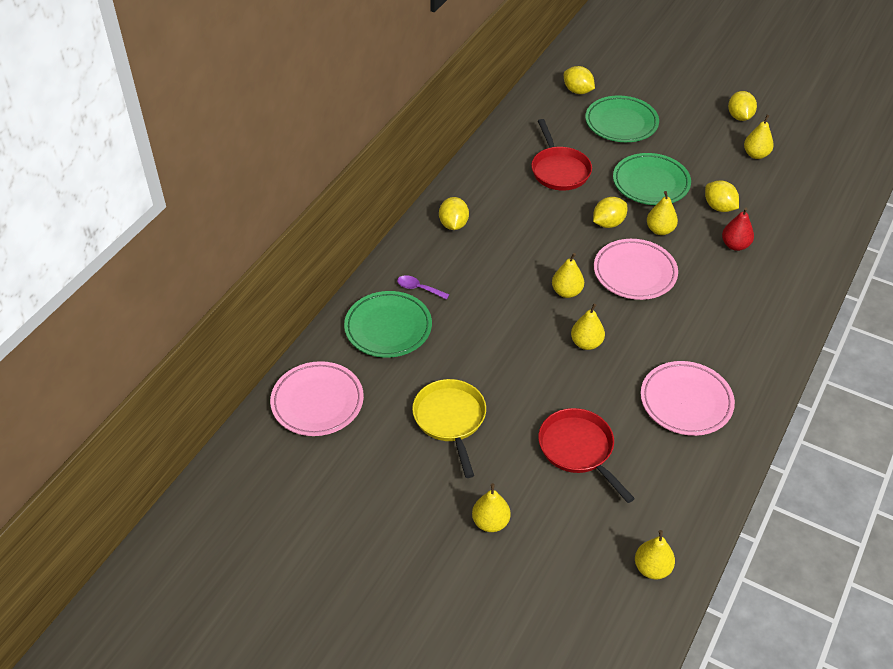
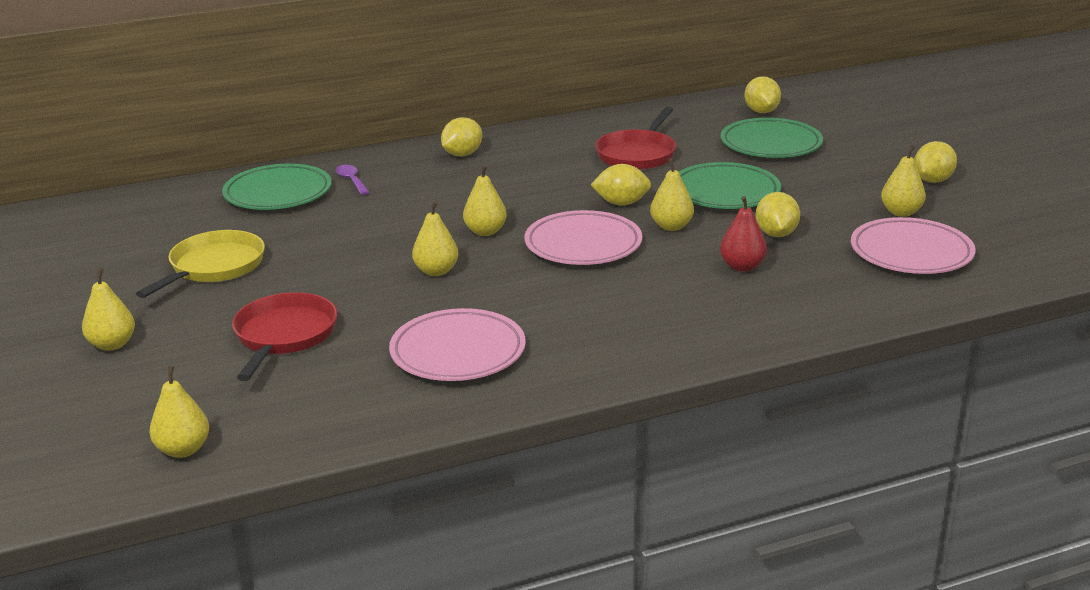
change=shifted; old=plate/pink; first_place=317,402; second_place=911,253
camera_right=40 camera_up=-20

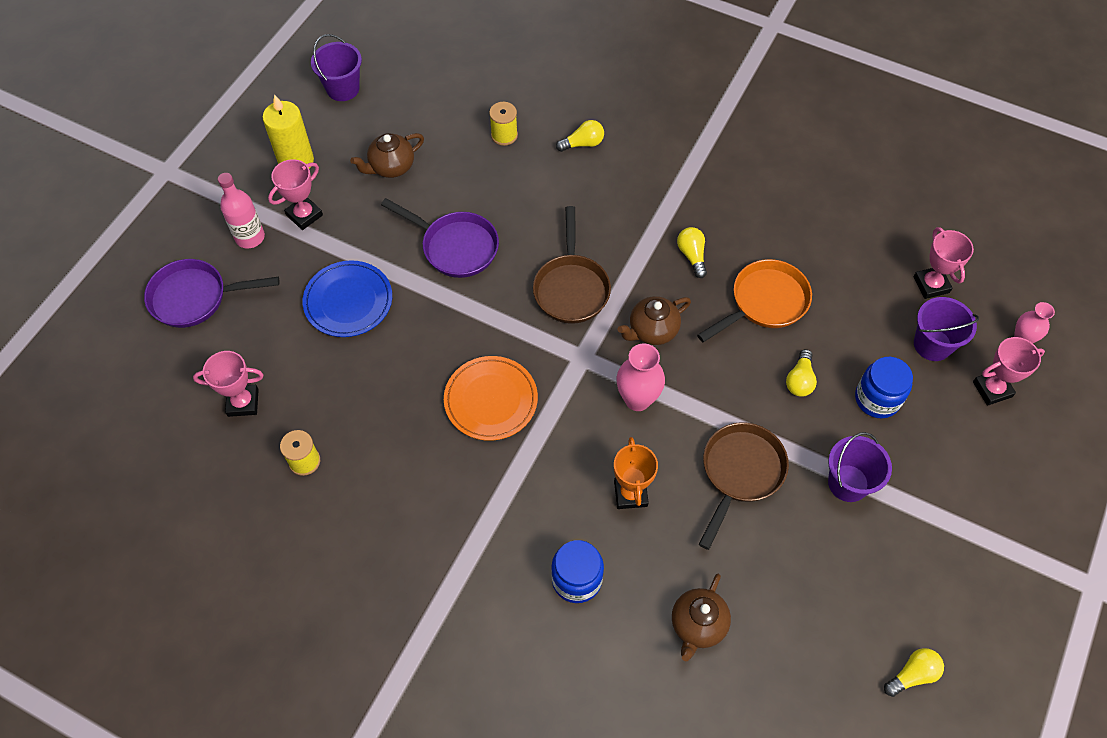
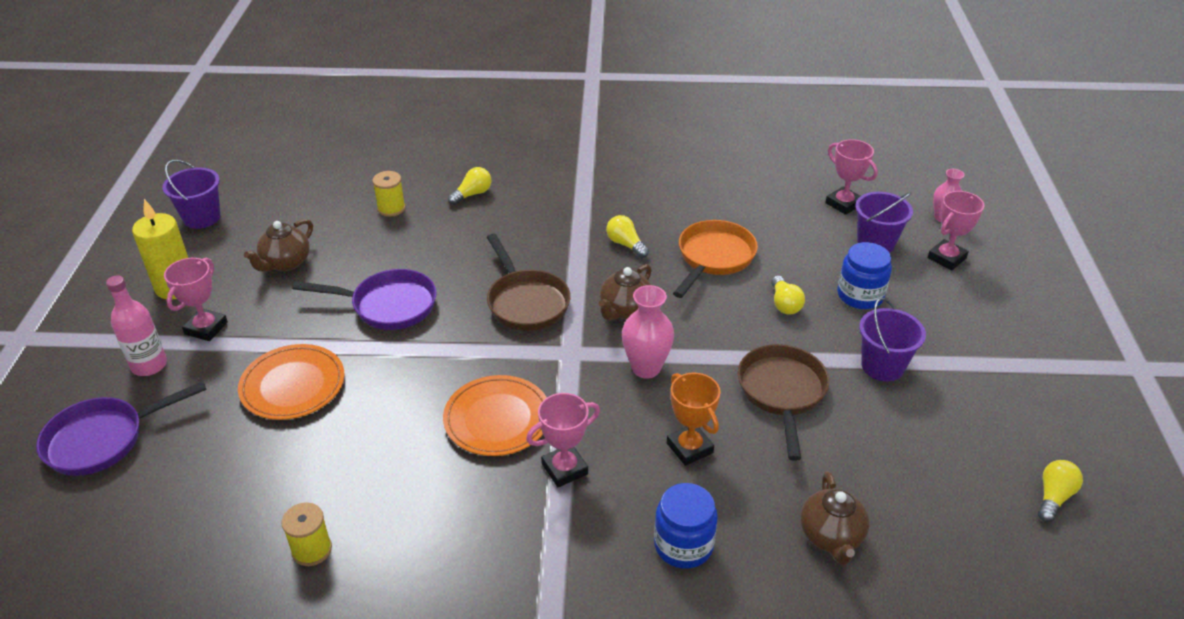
change=repainted; old=plate/blue; new=plate/orange; first_place=348,301; second_place=293,385
change=shifted; old=trophy/pink; first_place=243,403; second_place=564,469
camera_right=-25 camera_up=-20

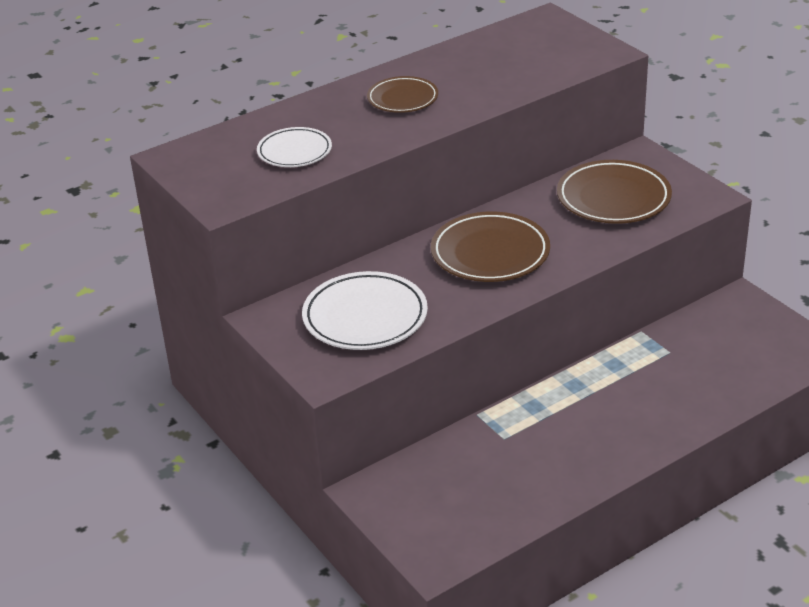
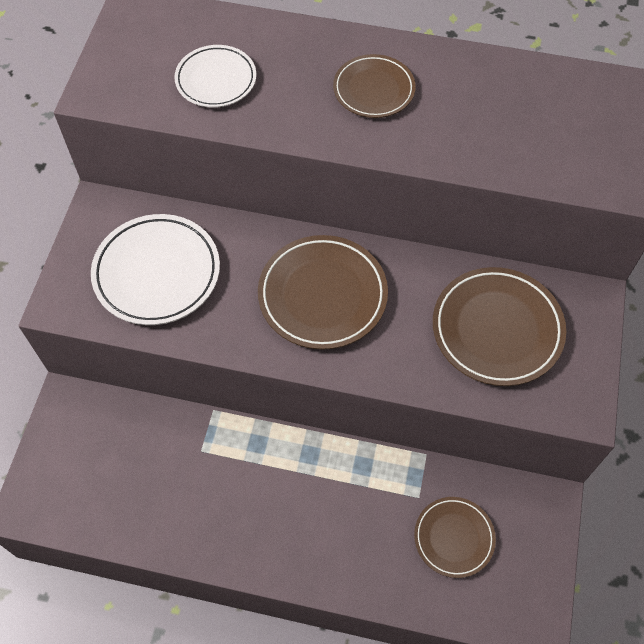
change=new; new=plate/brown; second_place=454,538
camera_right=45 camera_up=25

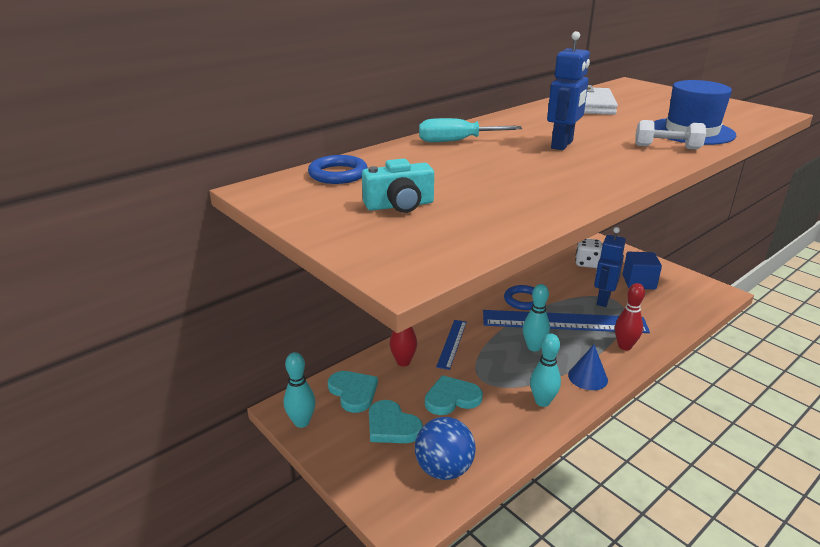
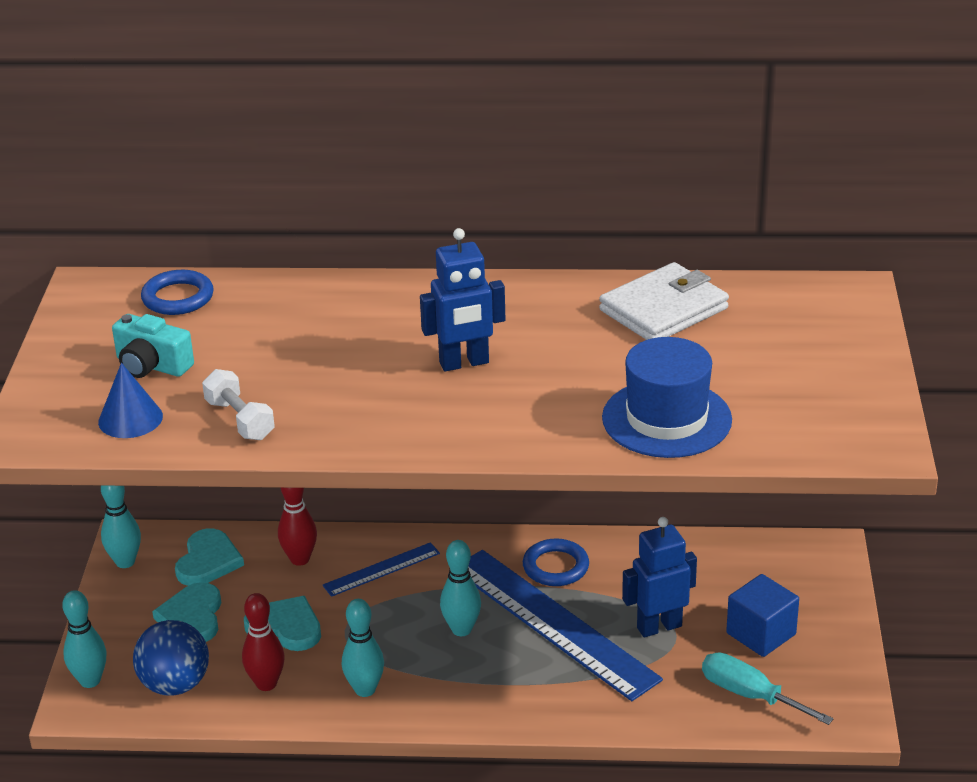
change=new; new=bowling pin/turquoise; second_place=90,680
change=shifted; old=cone/blue; first_place=587,377; second_place=130,419
change=shifted; old=dumbbell/white; first_place=667,147; second_place=240,420
change=shifted; old=bowling pin/red; first_place=624,346; second_place=266,684
change=shifted; old=screwdriver/turquoise; first_place=456,141; second_place=750,695
change=gone; old=dice/white; first_place=586,263
camera_right=45 camera_up=5

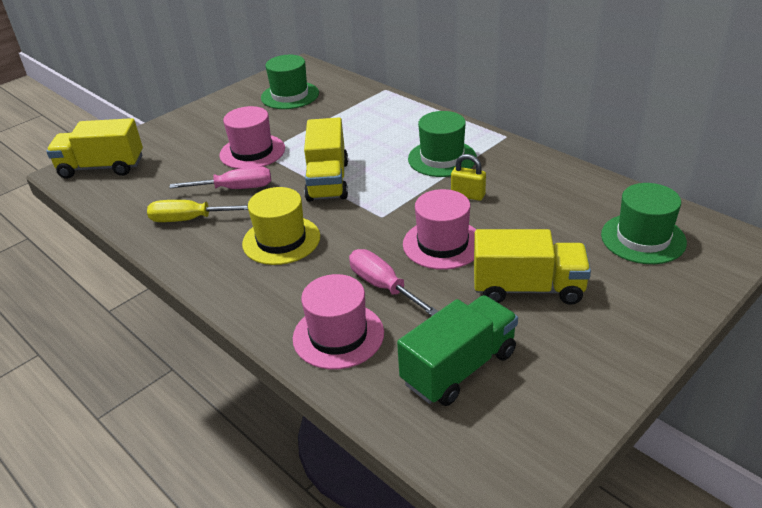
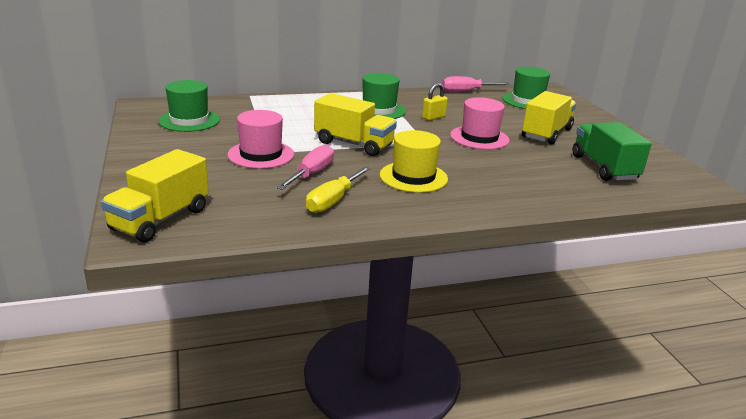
change=shifted; old=screwdriver/pink; first_place=383,286; second_place=466,91
change=gone; old=hat/pink; first_place=338,335
camera_right=-65 camera_up=-10

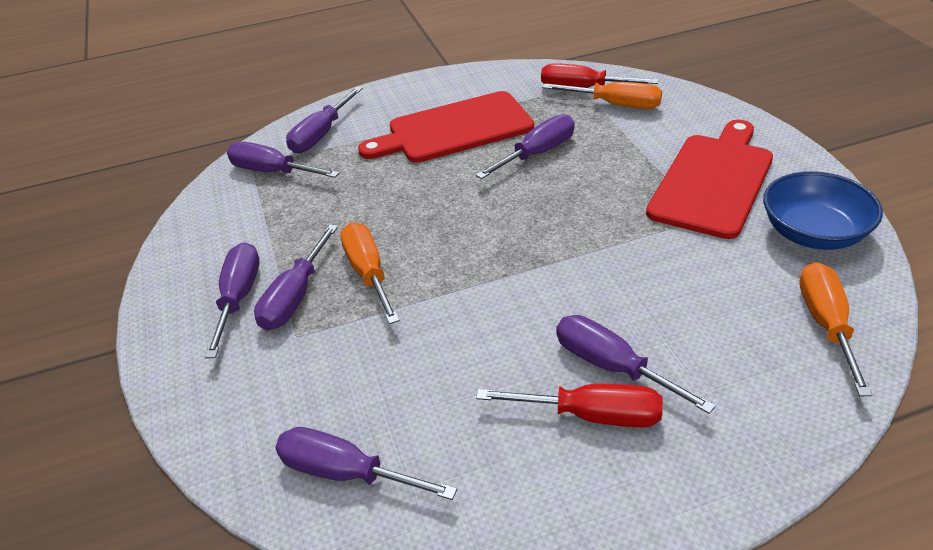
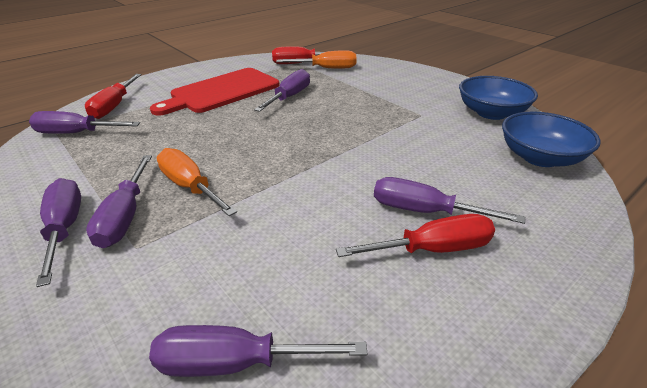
change=repainted; old=screwdriver/purple; new=screwdriver/red; first_place=321,135; second_place=114,106
change=swapped; old=screwdriver/orange; new=bowl/blue; first_place=826,324; second_place=540,157
change=gone; old=cutting board/red; first_place=713,181
camera_right=-25 camera_up=-5

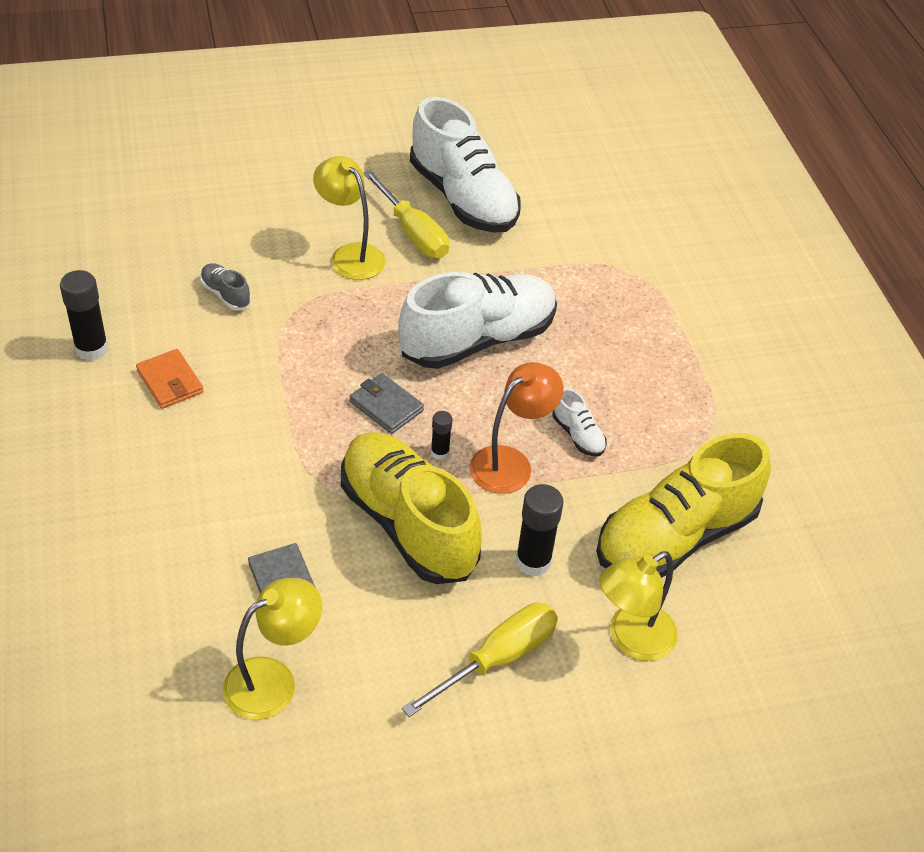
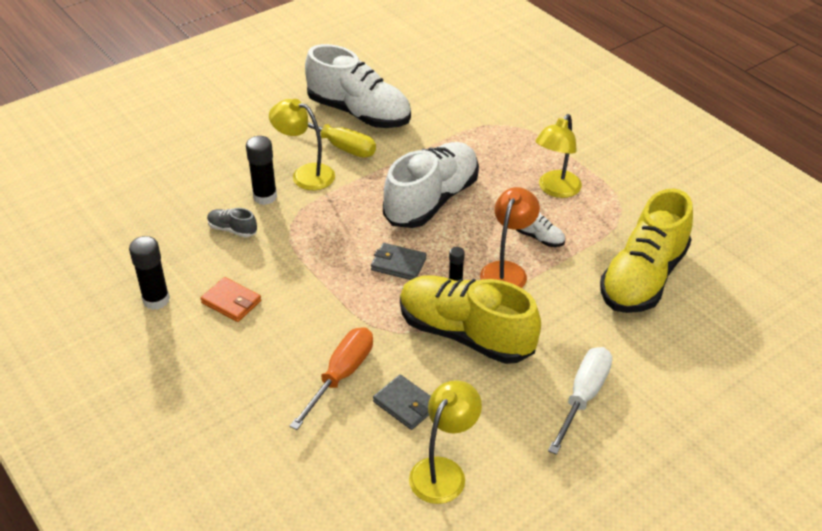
change=shifted; old=glue stick/black; first_place=533,561; second_place=265,197
change=new; new=screwdriver/orange; second_place=341,375
change=shifted; old=lamp/yellow; first_place=631,639; second_place=555,190
change=repainted; old=screwdriver/yellow; new=screwdriver/white; first_place=497,658; second_place=583,397
camera_right=-20 camera_up=-5

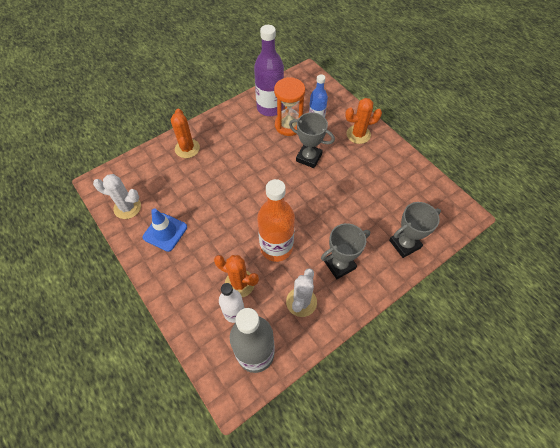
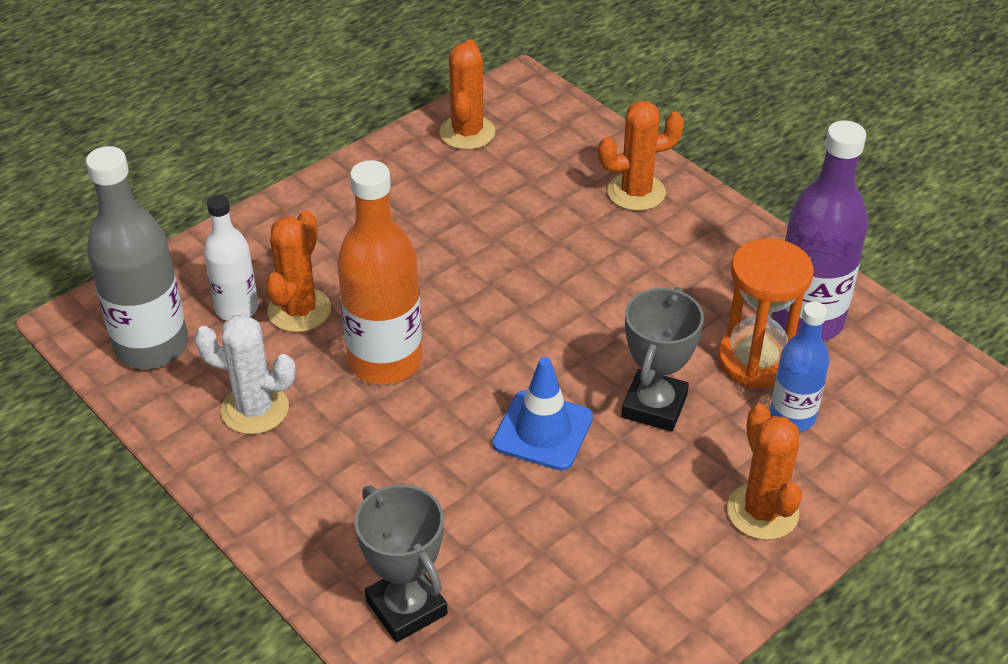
change=repainted; old=cactus/white; new=cactus/orange; first_place=127,207; second_place=467,133
change=shifted; old=traffic cone/blue; first_place=165,232; second_place=543,431
change=gone; old=trophy/grey; first_place=339,264
camera_right=85 camera_up=-15

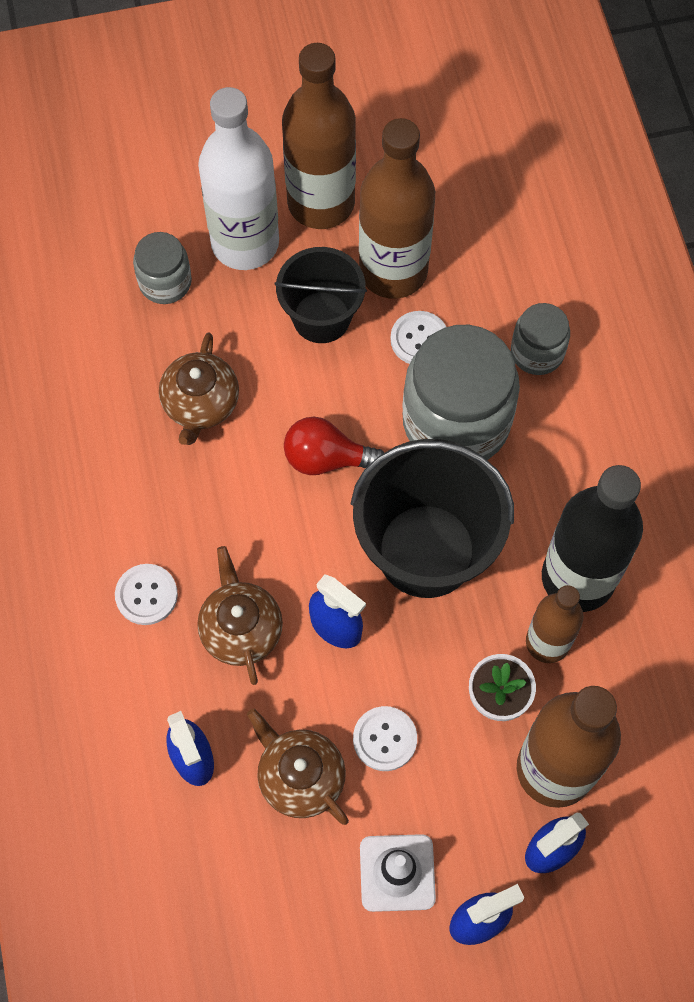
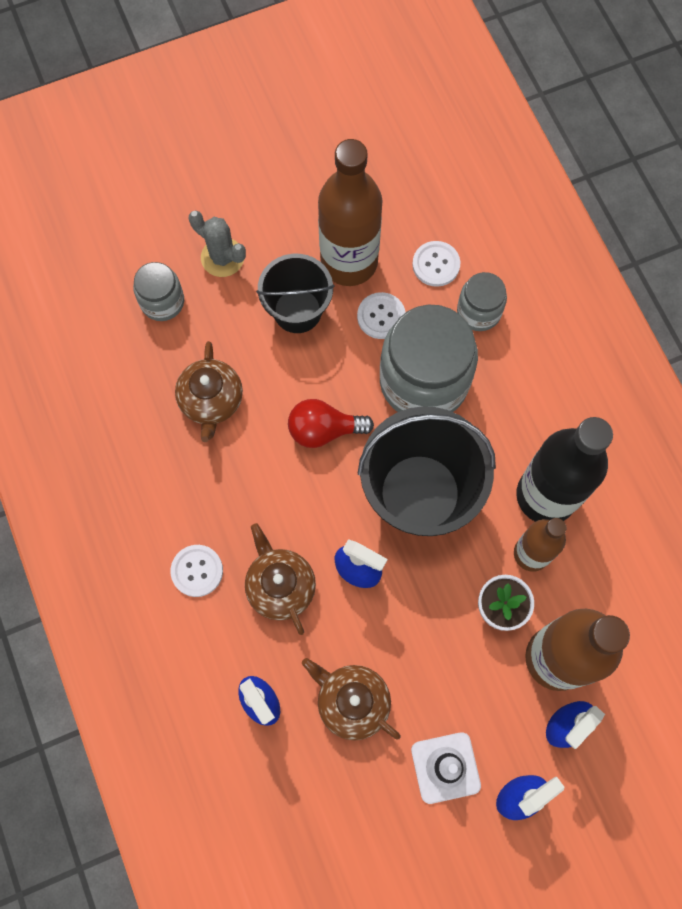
change=swapped; old=bottle/white; new=cactus/grey; first_place=245,243; second_place=222,257
change=shifted; old=button/white; first_place=385,739; second_place=436,264
change=gone; old=bottle/brown; first_place=321,203
camera_right=-10 camera_up=5

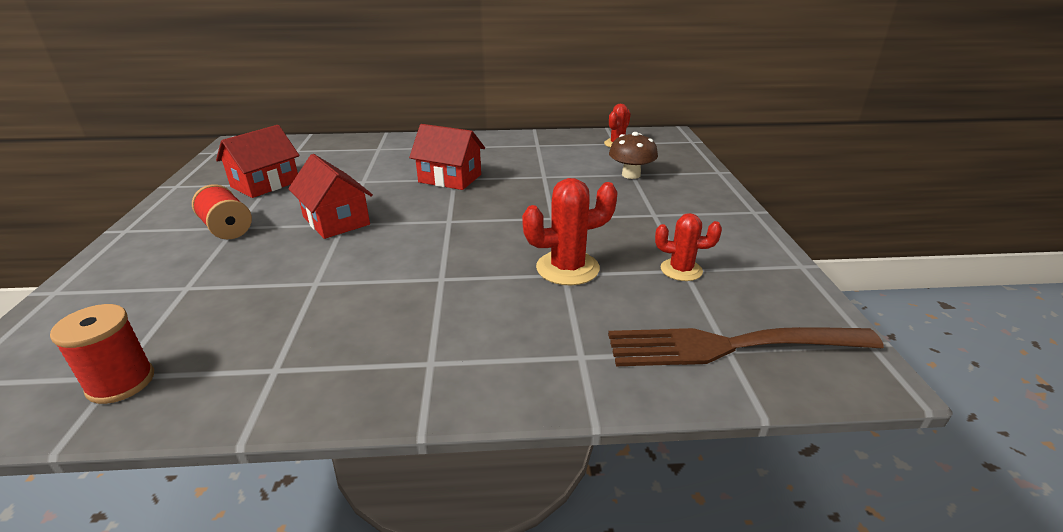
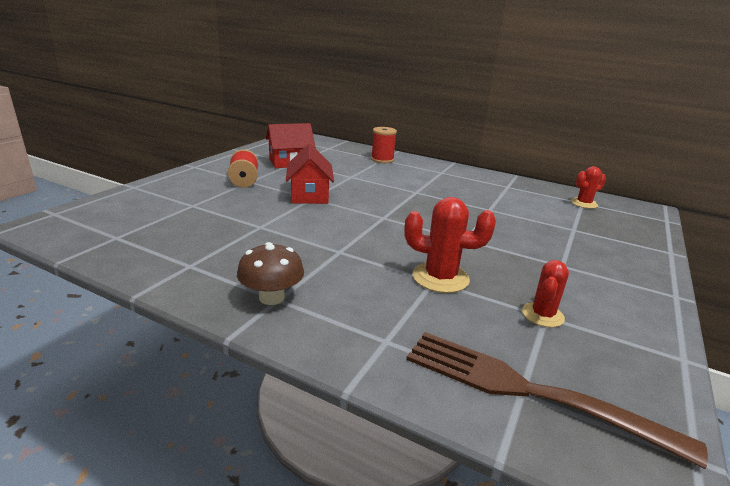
change=shifted; old=mushroom/brown; first_place=631,175; second_place=271,297
change=shifted; old=spool/red; first_place=121,382; second_place=382,160
change=rotated; old=cactus/red; first_place=681,270; second_place=542,315; degrees=75
change=gone; old=house/red; first_place=450,178
camera_right=30 camera_up=-5

